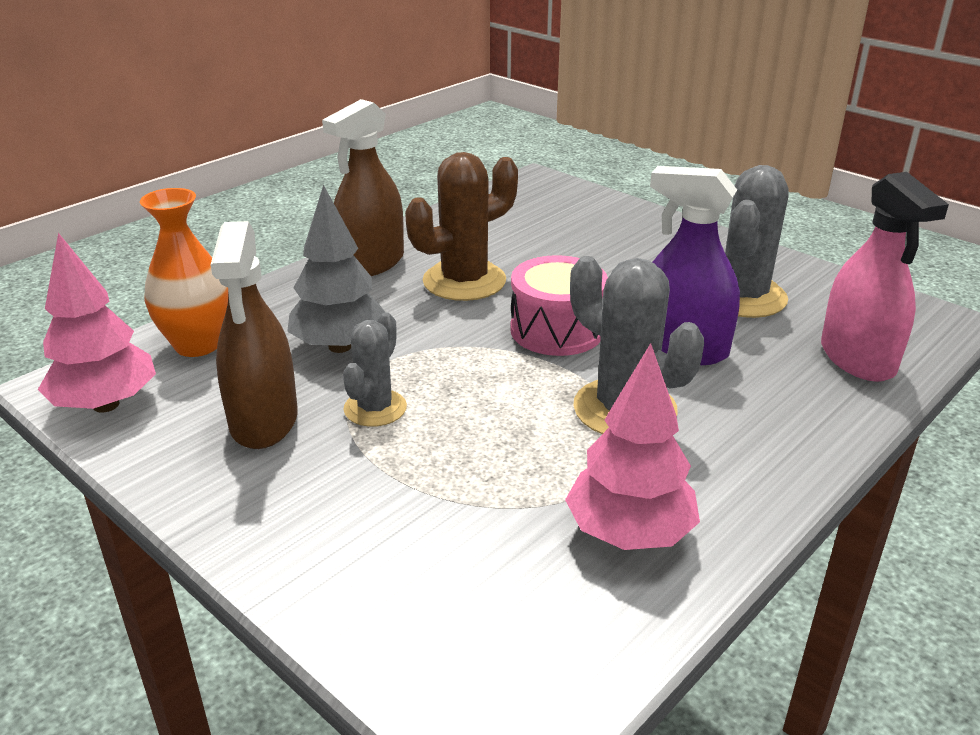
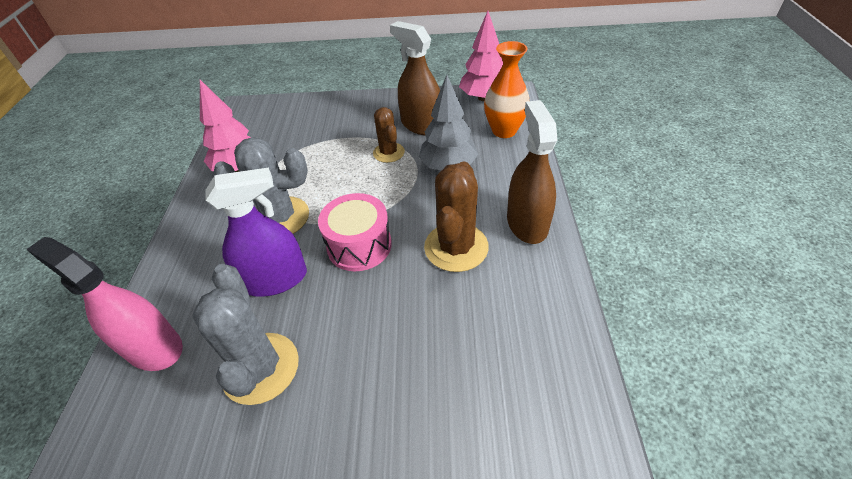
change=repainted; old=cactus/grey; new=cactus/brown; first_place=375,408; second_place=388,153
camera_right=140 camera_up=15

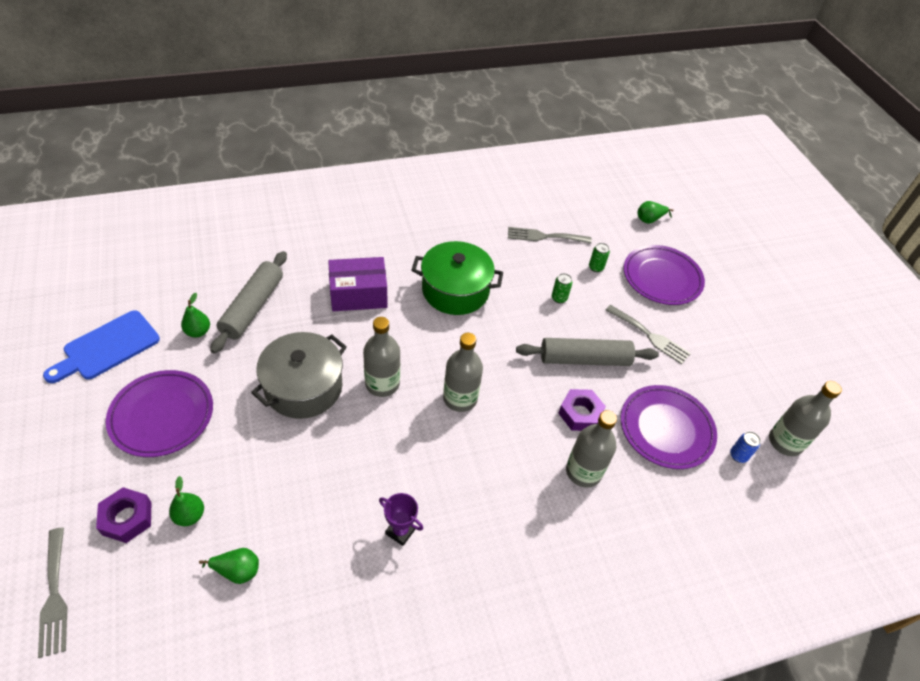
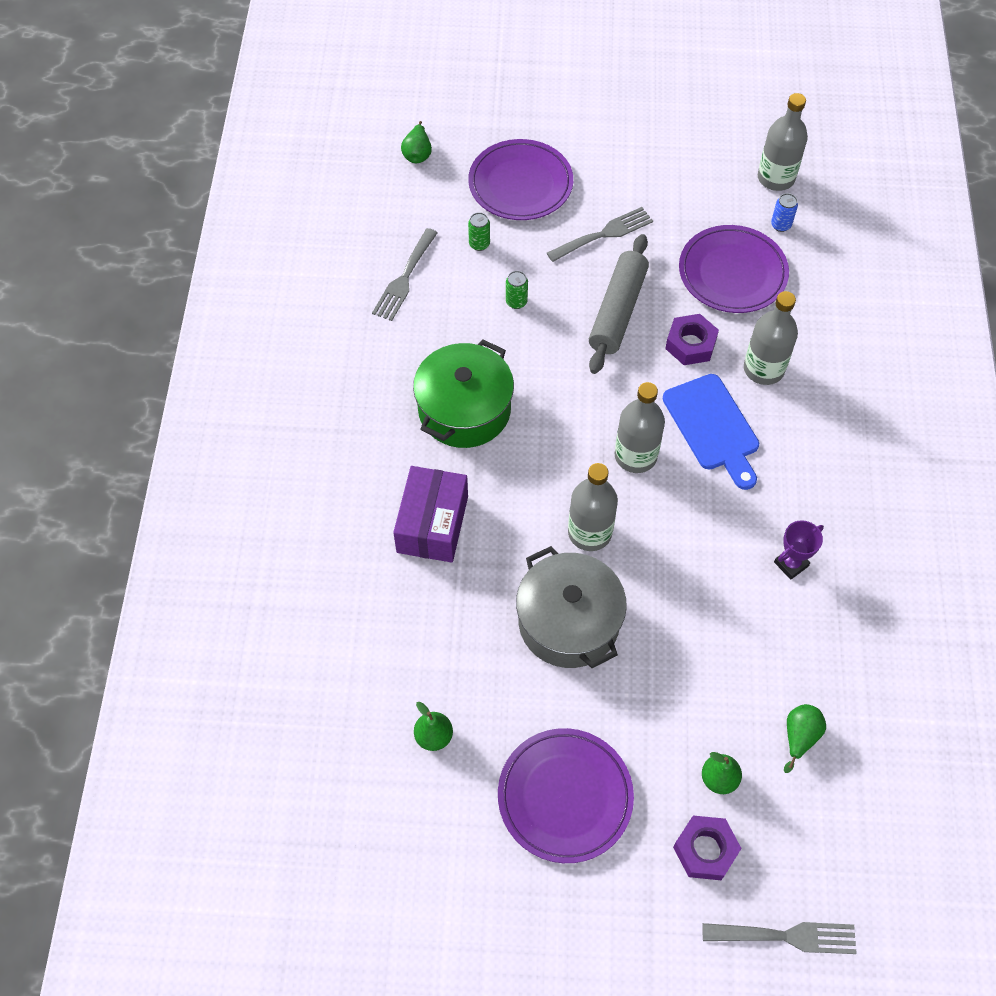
change=shifted; old=cutting board/blue; first_place=107,347; second_place=713,427
change=gone; old=rolling pin/grey; first_place=252,307
camera_right=-65 camera_up=10

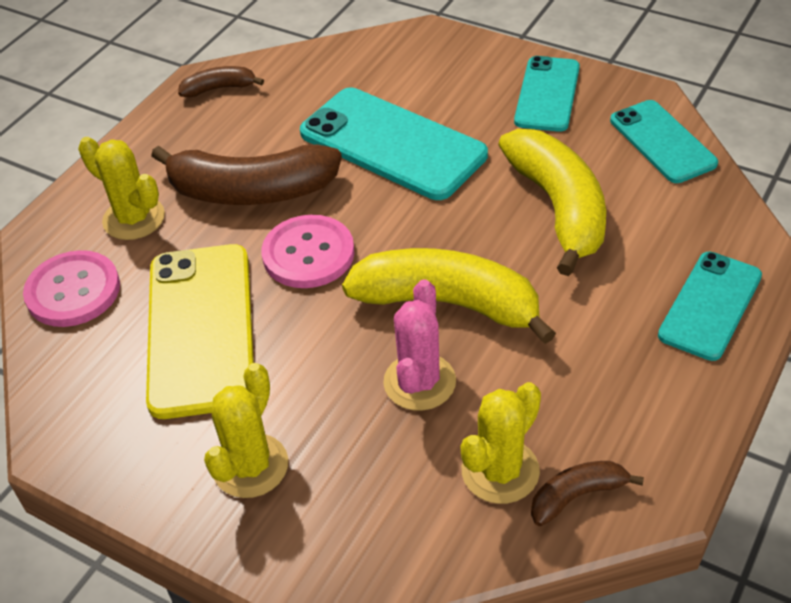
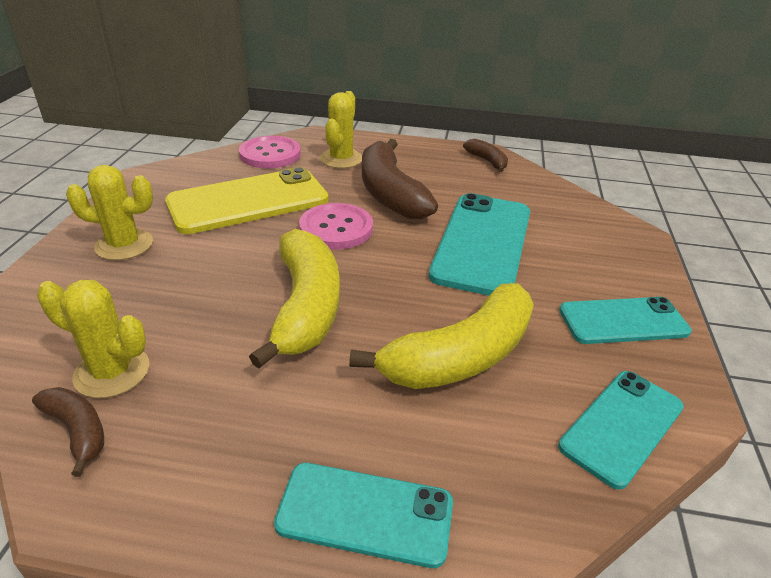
change=gone; old=cactus/pink; first_place=419,382
camera_right=65 camera_up=-10

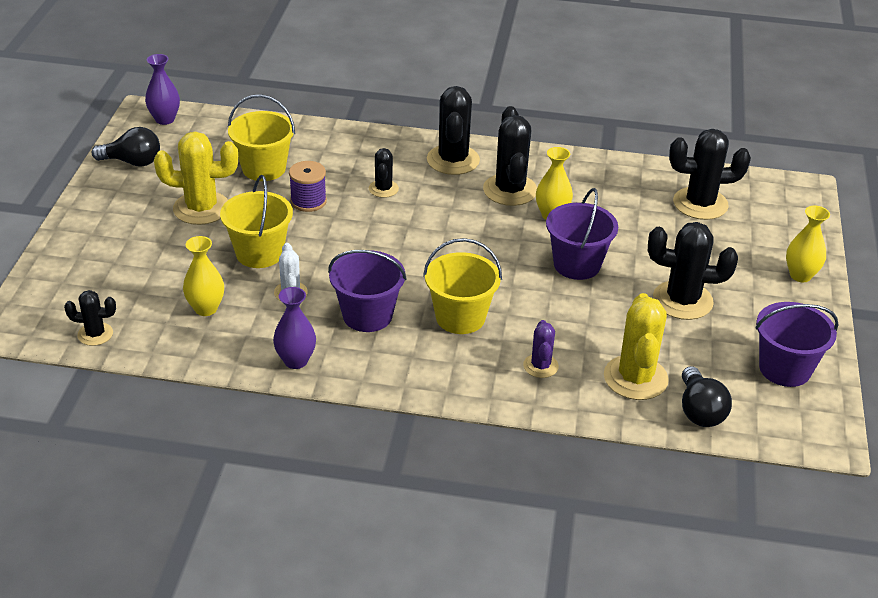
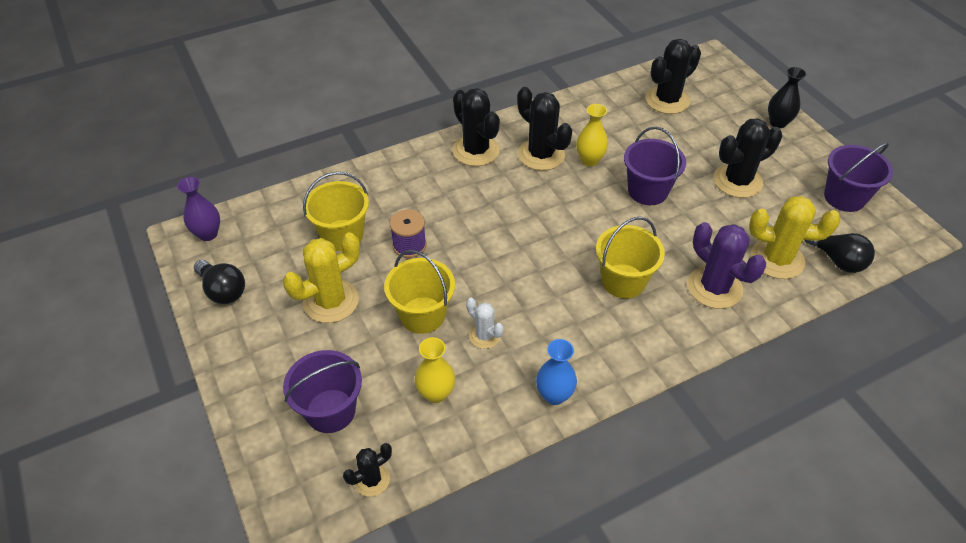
change=rotated; old=light bulb/black; first_place=132,162; second_place=223,290; degrees=75
change=shifted; old=bucket/purple; first_place=367,315; second_place=330,411
change=repainted; old=vase/purple; new=vase/blue; first_place=295,361; second_place=554,395
change=scaled; old=cactus/purple; first_place=540,366; second_place=714,287; factor=1.82
change=rotated; old=cactus/yellow; first_place=635,378; second_place=777,259; degrees=-45
change=repainted; old=vase/yellow; new=vase/black; first_place=800,275; second_place=778,122
change=gone; old=cactus/black; first_place=383,189
camera_right=-35 camera_up=10

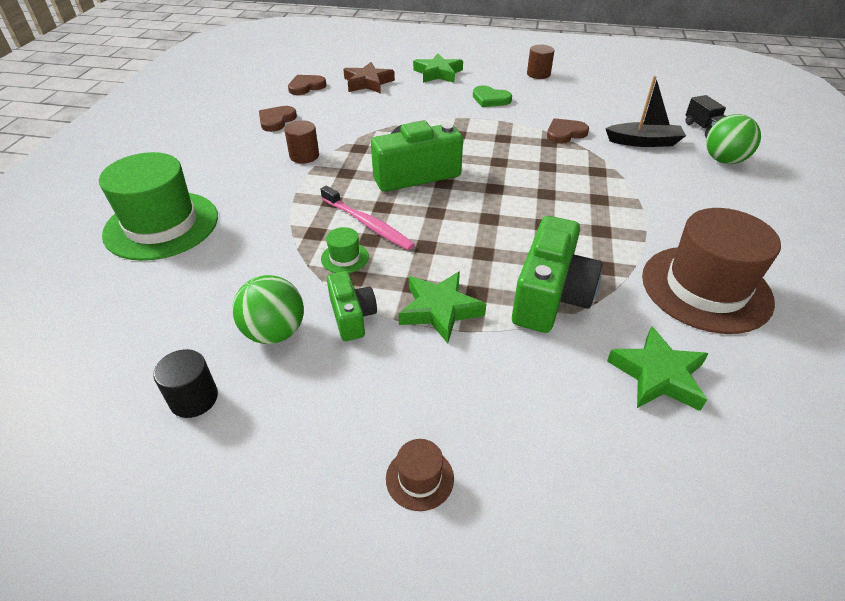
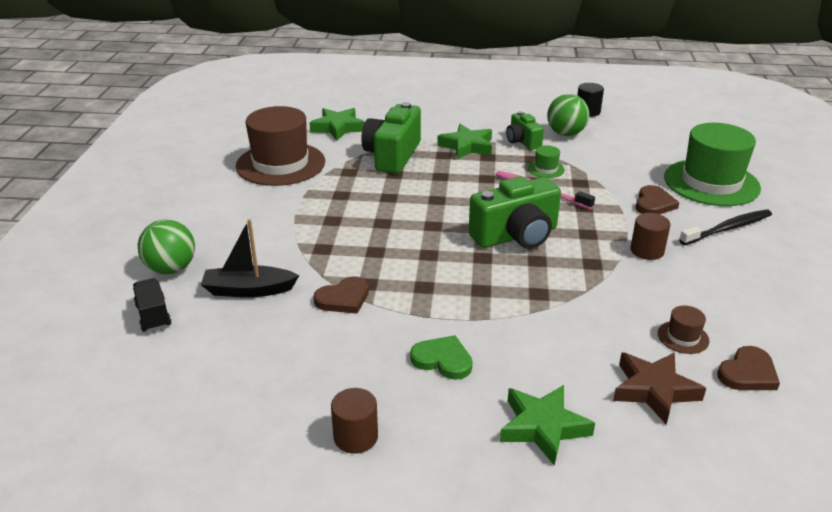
change=shifted; old=heart/brown; first_place=276,120; second_place=654,204
change=shifted; old=hat/brown; first_place=419,478; second_place=683,337
change=new; new=toothbrush/black; second_place=728,228
camera_right=175 camera_up=-10

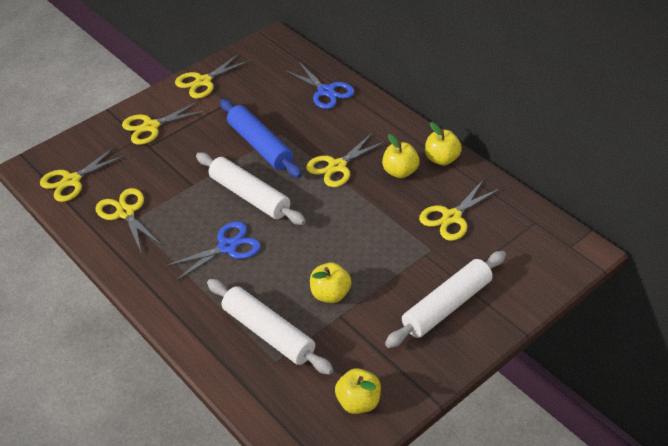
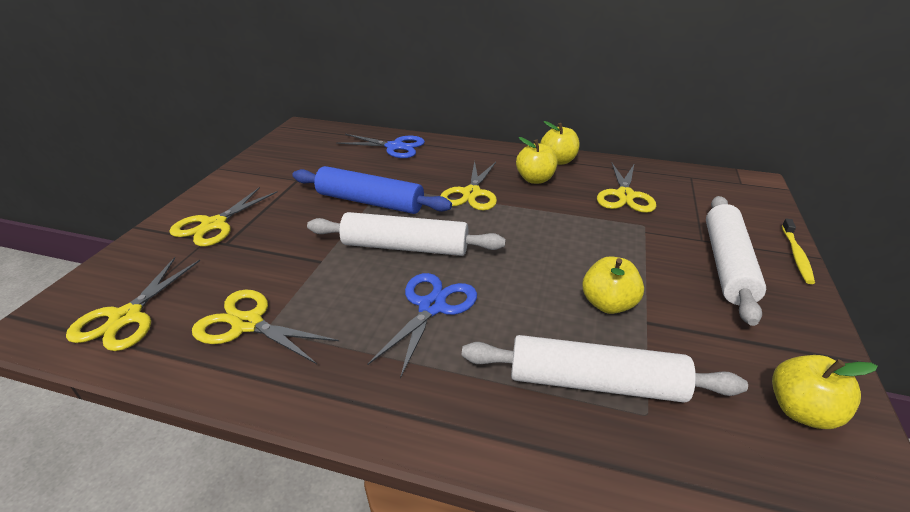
change=new; new=toothbrush/yellow; second_place=796,255
change=gone; old=scissors/yellow; first_place=203,81
camera_right=-35 camera_up=-10

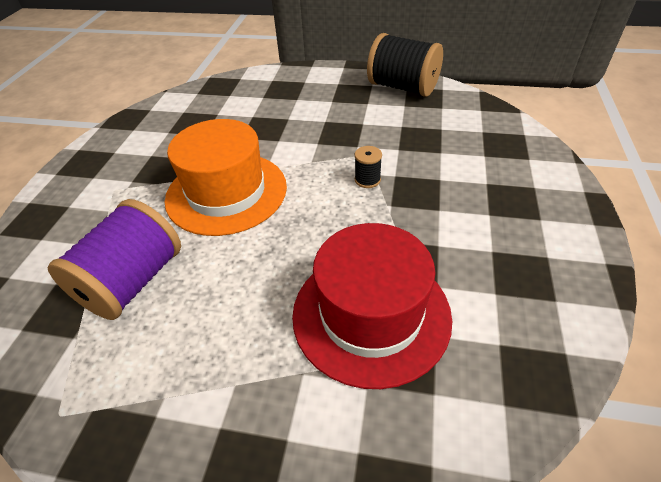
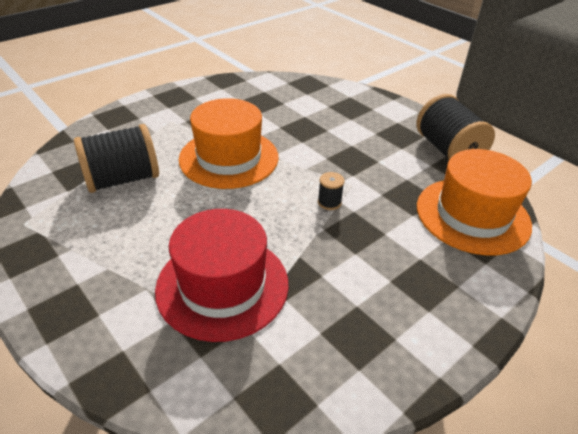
change=repainted; old=spool/purple; new=spool/black; first_place=133,282; second_place=123,179
change=new; new=hat/orange; second_place=472,215
camera_right=35 camera_up=-5

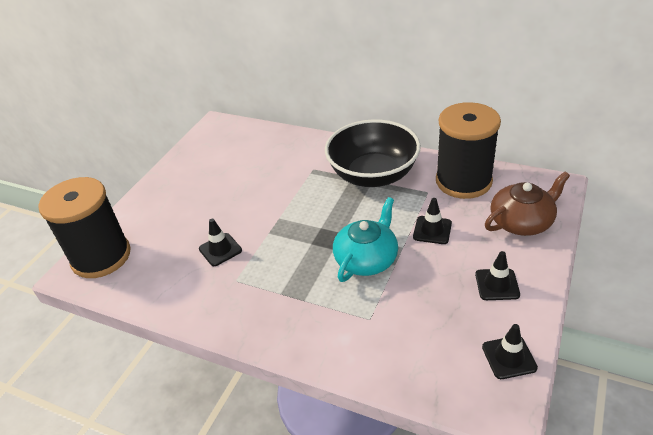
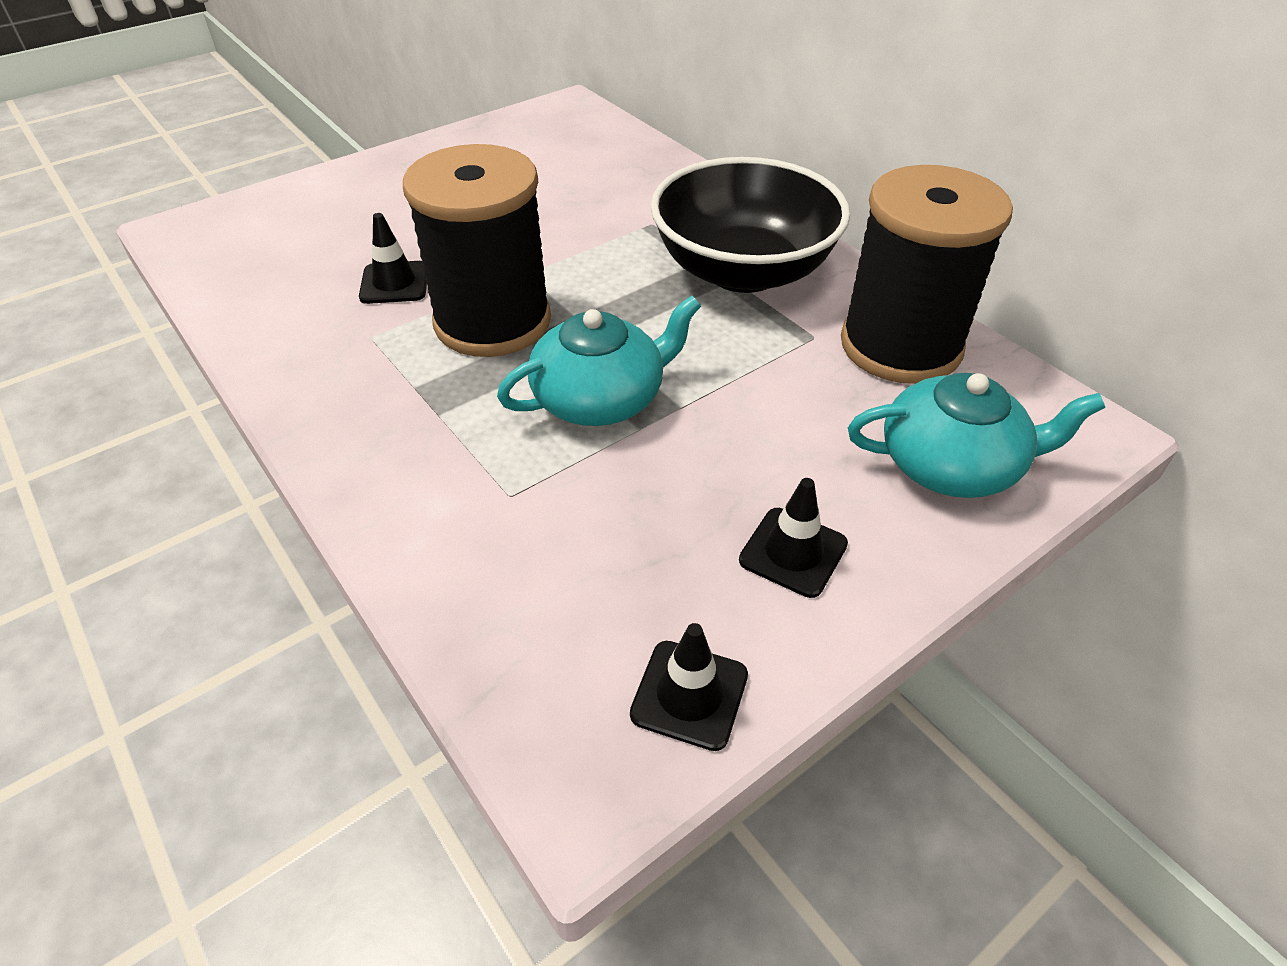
change=shifted; old=spool/black; first_place=101,257; second_place=492,321
change=repainted; old=teapot/brown; new=teapot/turquoise; first_place=522,221; second_place=952,464
change=gone; old=traffic cone/black; first_place=432,230
camera_right=25 camera_up=5

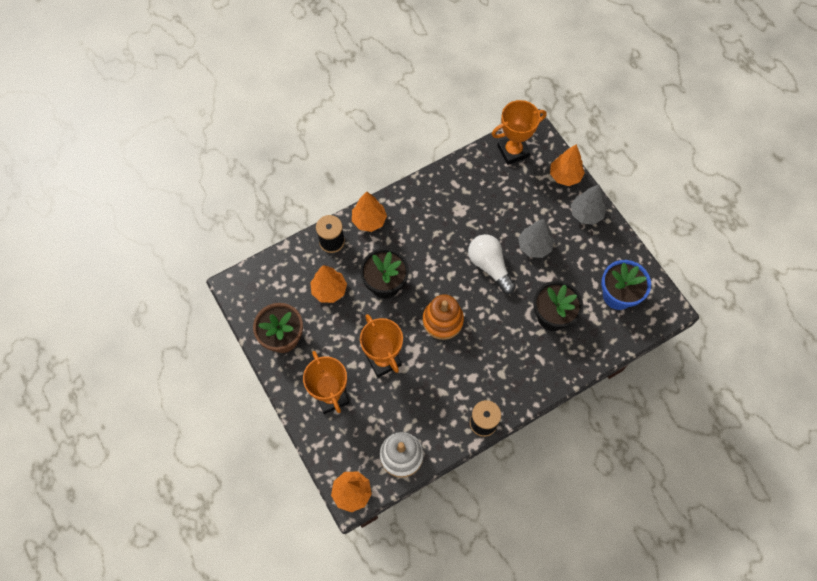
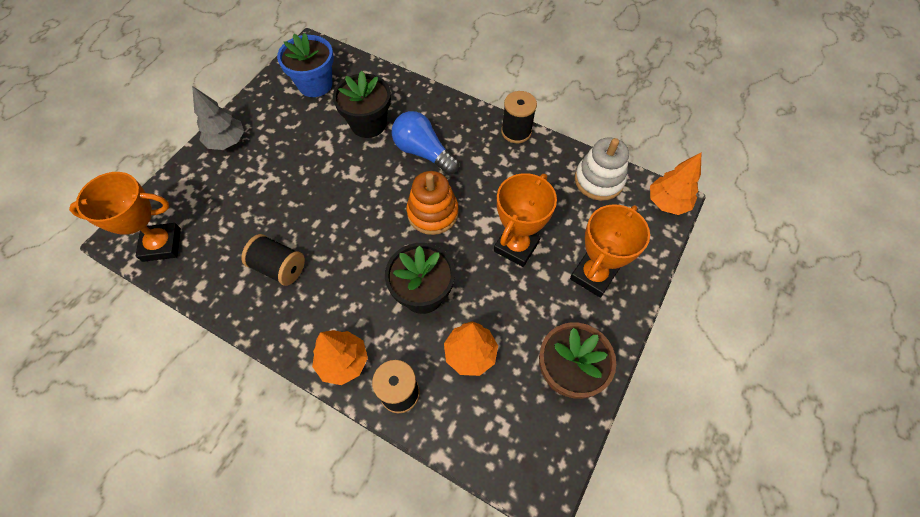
change=rotated; old=trophy/orange; first_place=513,151; second_place=162,245; degrees=-45
change=new; new=spool/black; second_place=279,267
change=new; new=light bulb/blue; second_place=423,152
change=gone; old=light bulb/white; first_place=489,266
change=gone; old=tree/grey; first_place=534,246
change=gone; old=tree/orange; first_place=565,176
camera_right=-120 camera_up=-5

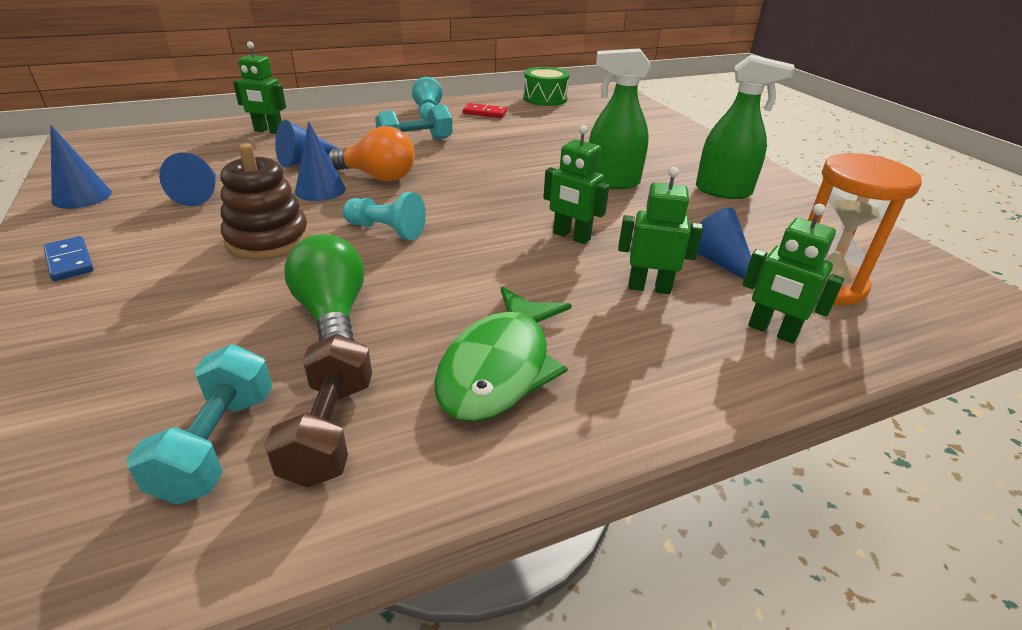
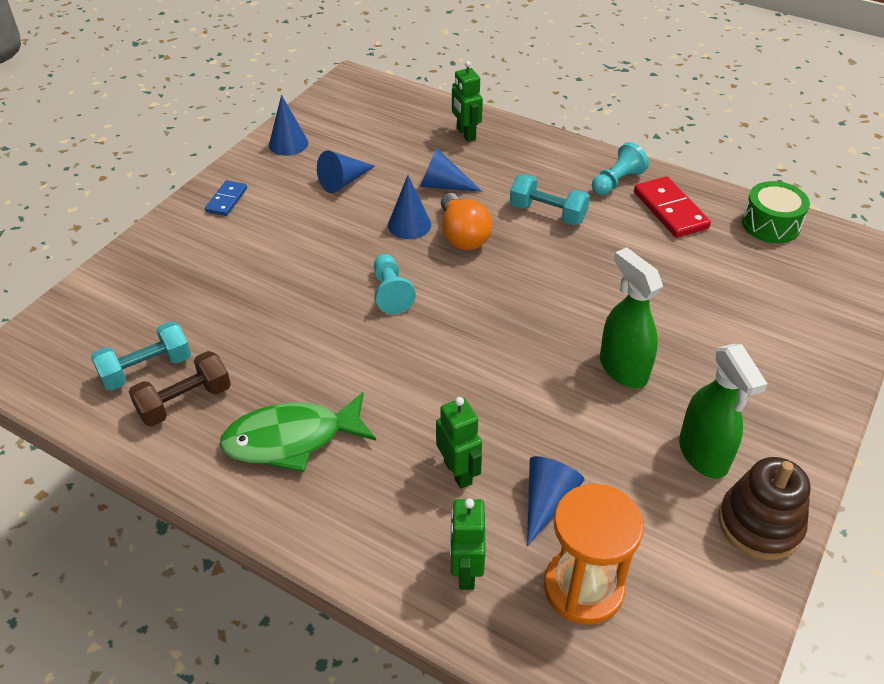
change=scaled; old=domino/red; first_place=485,113; second_place=670,210; factor=1.67
change=shifted; old=stacking toy/brown; first_place=268,240; second_place=759,524
change=gone; old=light bulb/green; first_place=332,314
change=gone; old=robot/green; first_place=571,236
camera_right=55 camera_up=10

